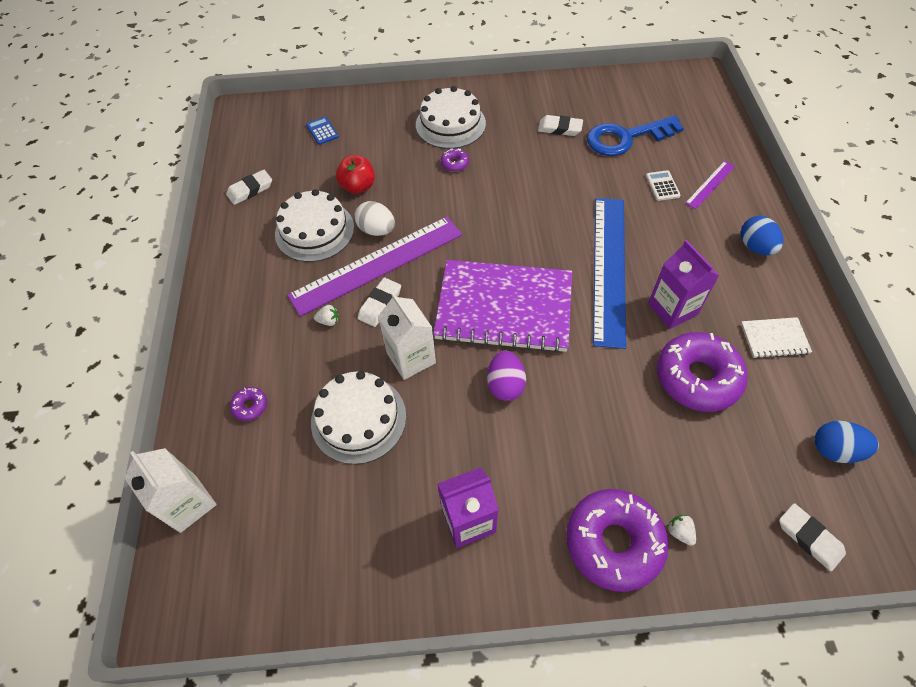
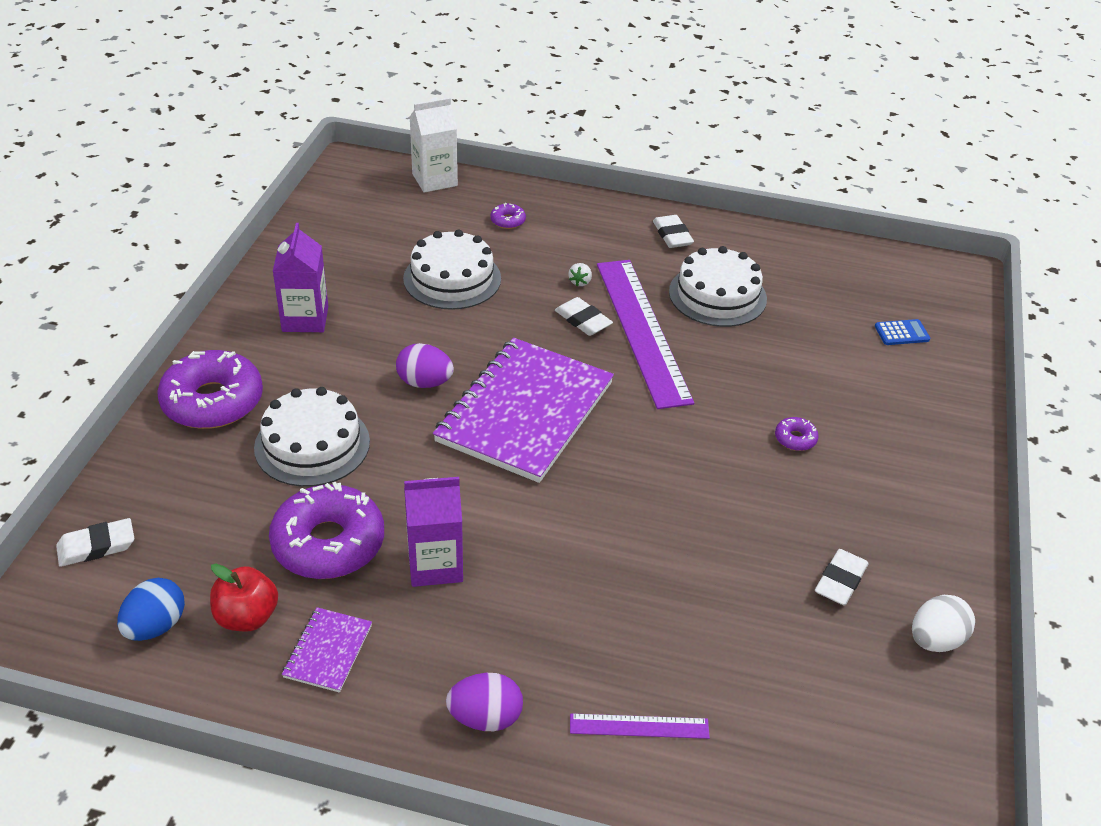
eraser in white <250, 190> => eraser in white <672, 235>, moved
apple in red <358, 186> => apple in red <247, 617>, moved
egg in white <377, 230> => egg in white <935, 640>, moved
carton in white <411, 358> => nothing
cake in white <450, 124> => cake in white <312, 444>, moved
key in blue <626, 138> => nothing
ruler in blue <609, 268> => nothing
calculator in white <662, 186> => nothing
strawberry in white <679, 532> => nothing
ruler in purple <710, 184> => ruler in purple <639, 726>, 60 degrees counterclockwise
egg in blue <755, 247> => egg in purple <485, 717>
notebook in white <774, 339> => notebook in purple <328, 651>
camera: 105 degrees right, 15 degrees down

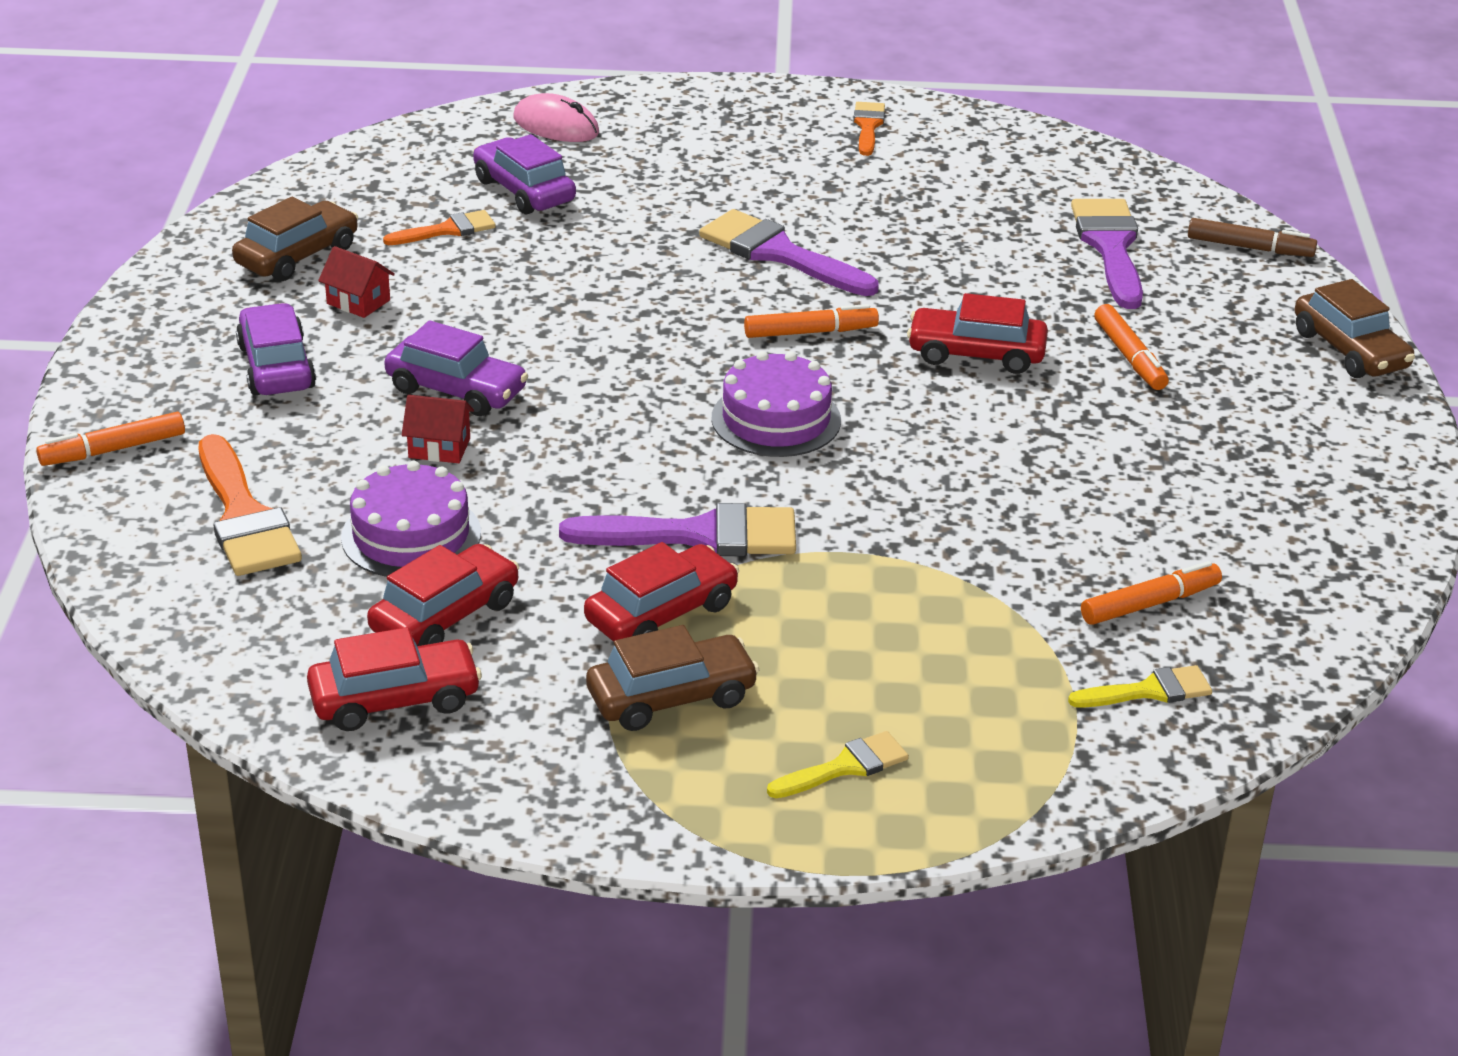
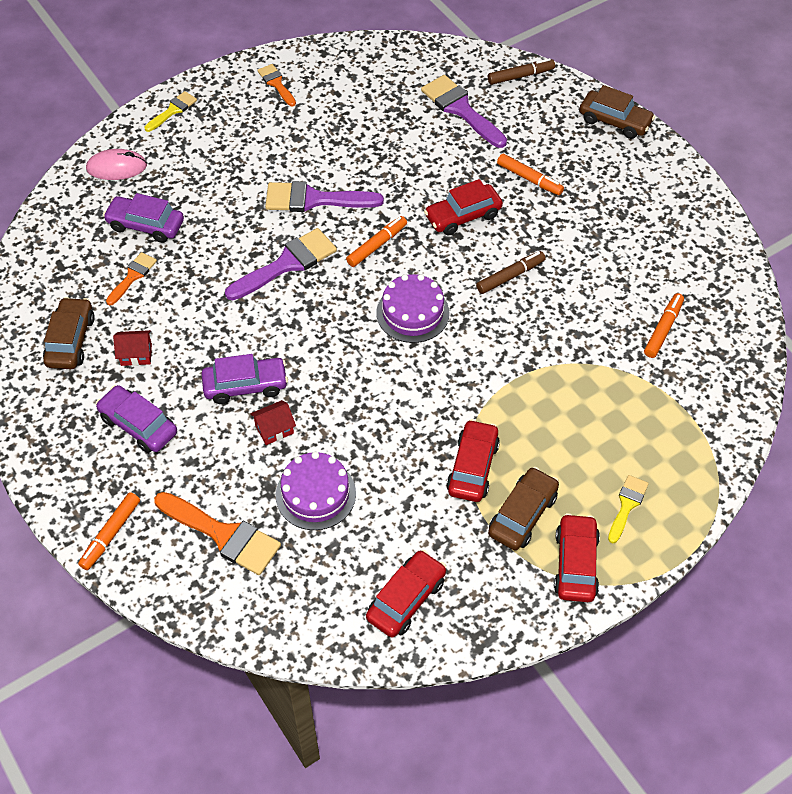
car in red <445, 616> => car in red <575, 564>, moved
brush in purple <699, 535> => brush in purple <287, 263>, moved
brush in yellow <1149, 691> => brush in yellow <173, 110>, moved
nothing => marker in brown <510, 276>
camera: 35 degrees left, 20 degrees up

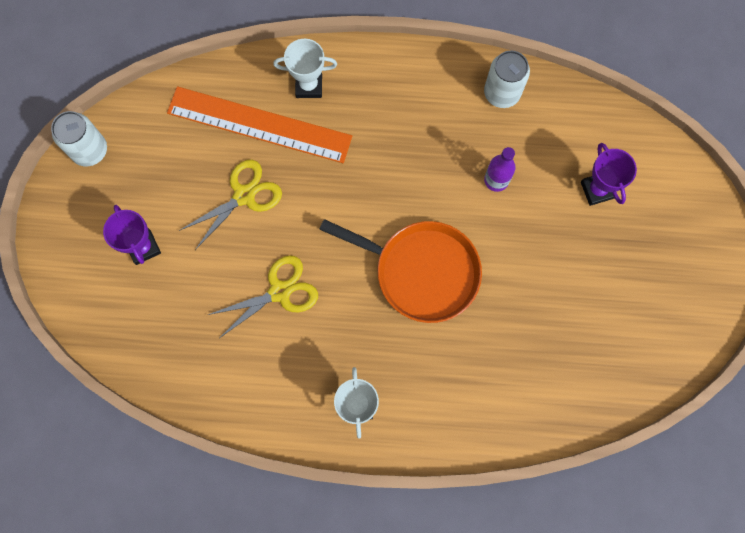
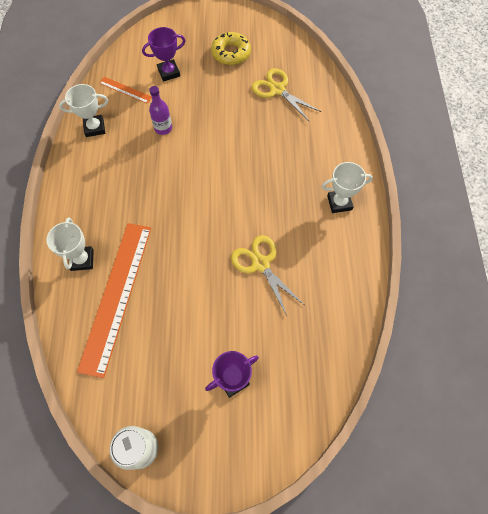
scissors in yellow <244, 195> => scissors in yellow <277, 90>, moved
pan in orange <422, 271> => nothing
can in white <501, 93> => trophy in white <94, 128>
nothing => ruler in orange <125, 90>
nothing => donut in yellow <231, 53>
camera: 95 degrees left, 10 degrees down

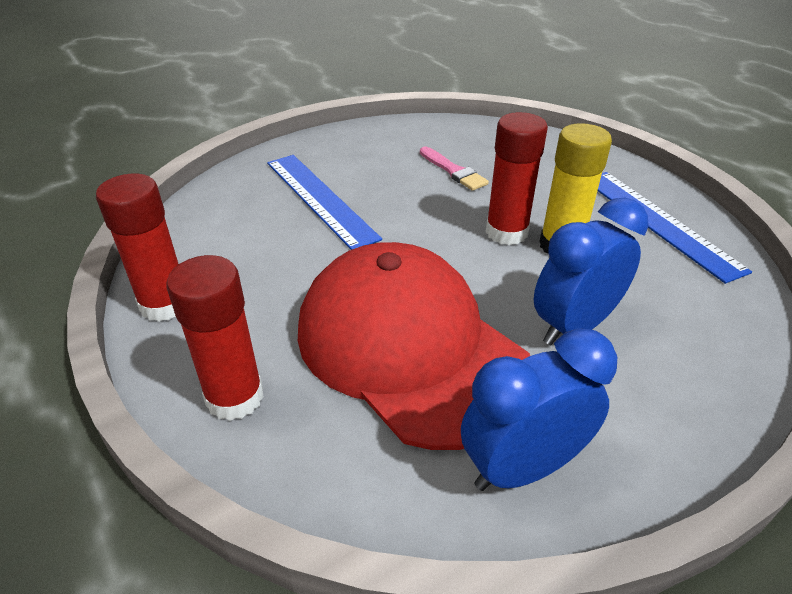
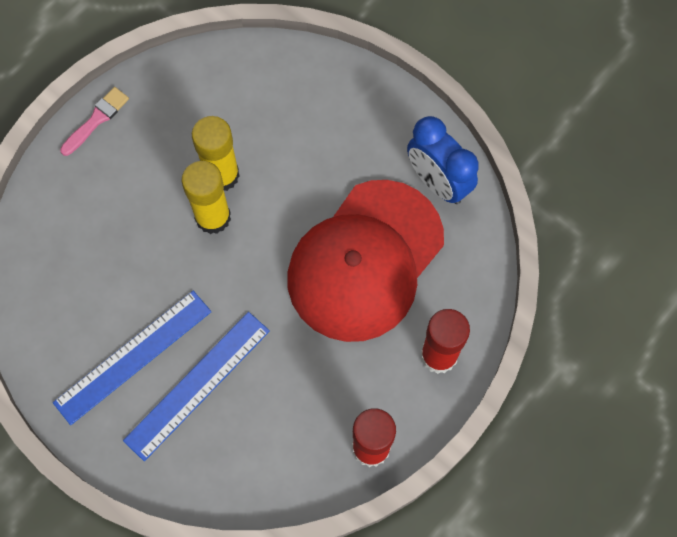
brush in pink <453, 171> => brush in pink <96, 119>, moved
glue stick in red <506, 232> => glue stick in yellow <213, 217>
clock in blue <574, 326> => nothing
ruler in blue <658, 222> => ruler in blue <133, 356>, moved
camera: 105 degrees left, 30 degrees up

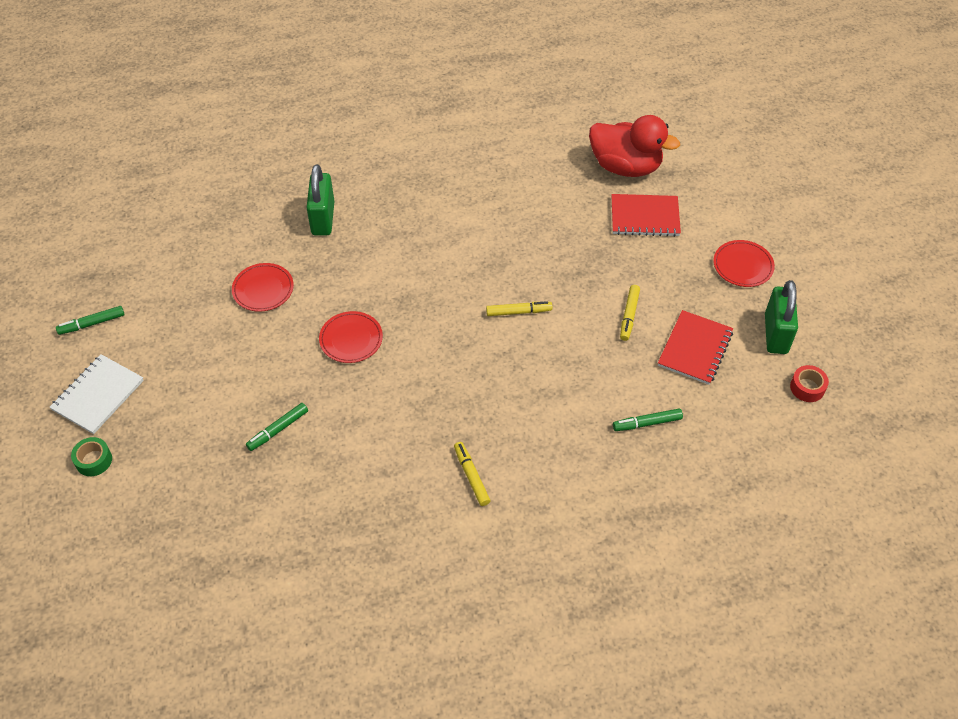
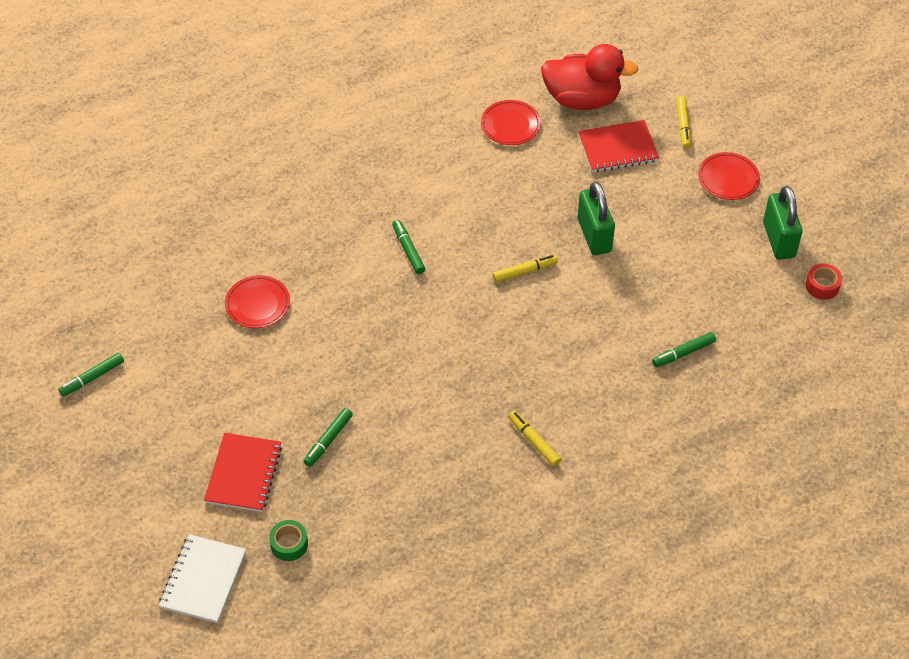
notebook in white <98, 395> => notebook in white <203, 580>, moved
tape in green <94, 460> => tape in green <289, 544>, moved
padlock in green <323, 218> => padlock in green <594, 235>, moved
plate in red <351, 339> => plate in red <510, 125>, moved
marker in yellow <629, 316> => marker in yellow <683, 125>, moved
notebook in red <695, 349> => notebook in red <243, 474>, moved
nothing => marker in green <408, 250>
camera: 15 degrees left, 0 degrees up

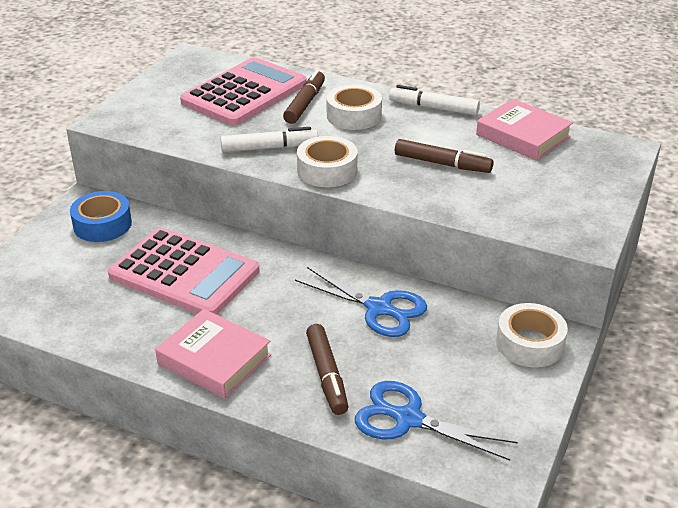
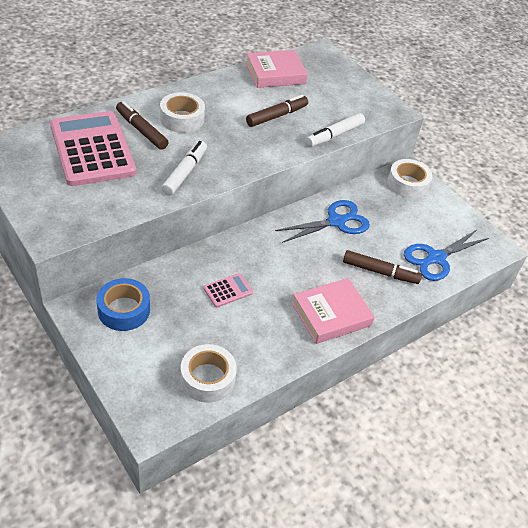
calculator in pink <184, 273> => calculator in pink <228, 290>, x0.41
tape in white <327, 170> => tape in white <207, 378>, moved
marker in white <433, 108> => marker in white <334, 135>, moved
camera: 65 degrees left, 10 degrees up

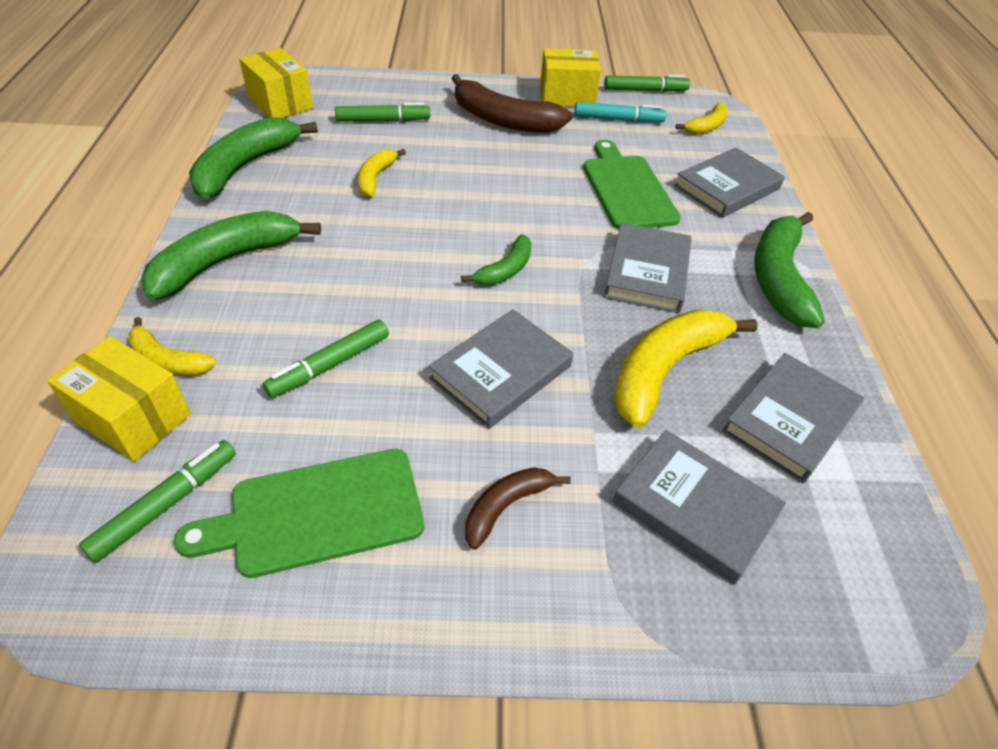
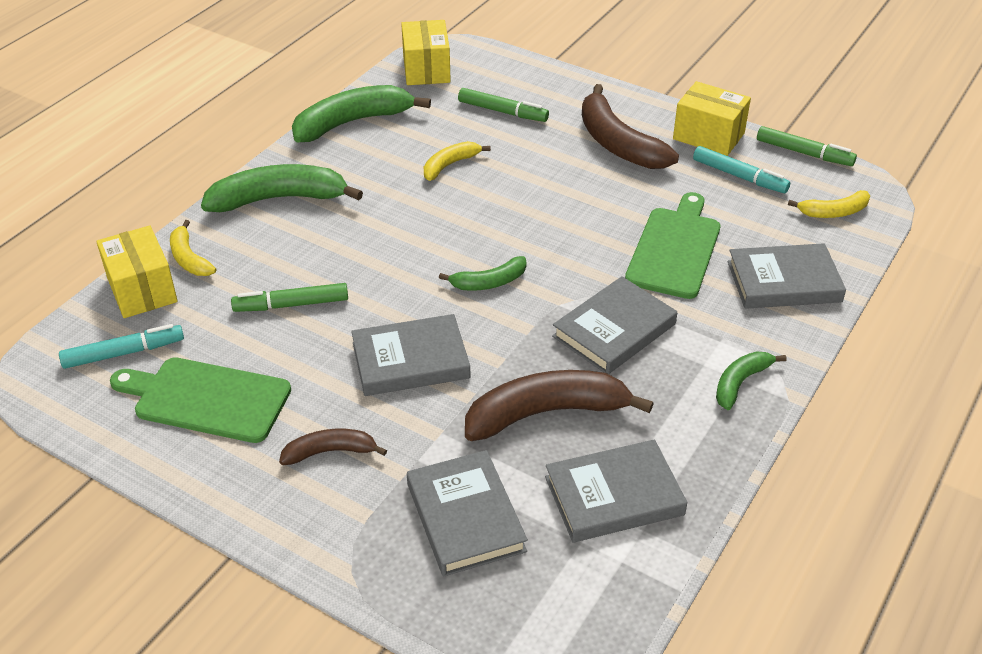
marker in green <166, 504> => marker in turquoise <124, 353>
banana in yellow <665, 369> => banana in brown <546, 413>
banana in green <778, 278> => banana in green <740, 383>, x0.54
camera: 35 degrees right, 5 degrees down

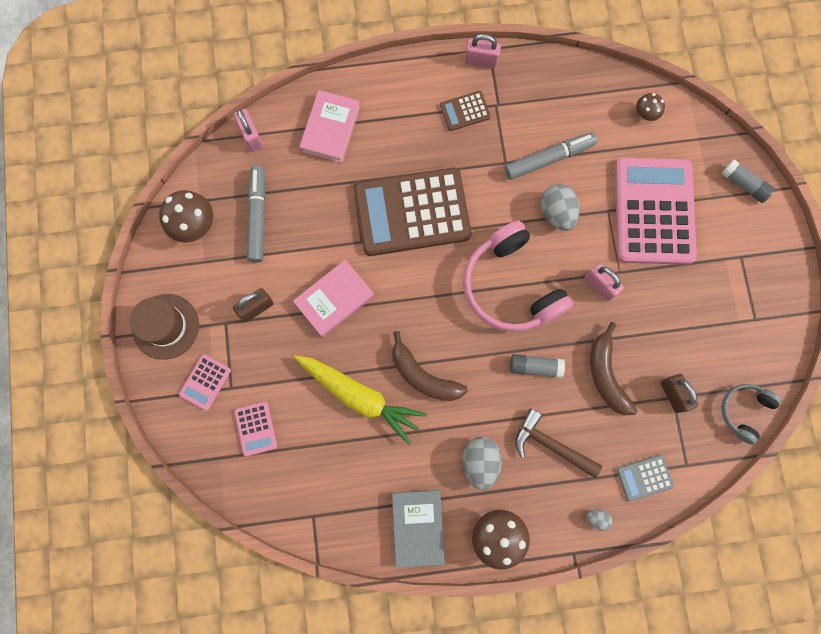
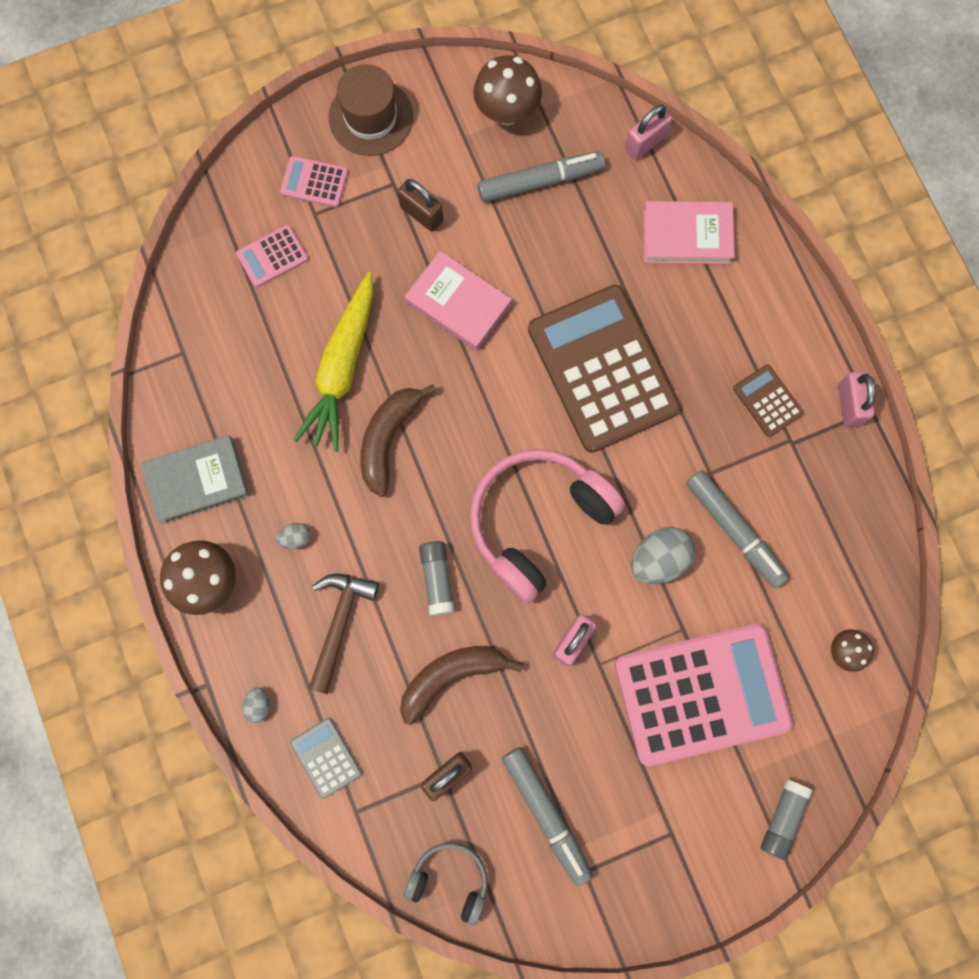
egg in grey <480, 462> => egg in grey <296, 538>, x0.50
nothing => marker in grey <546, 813>
camera: 75 degrees right, 0 degrees up

